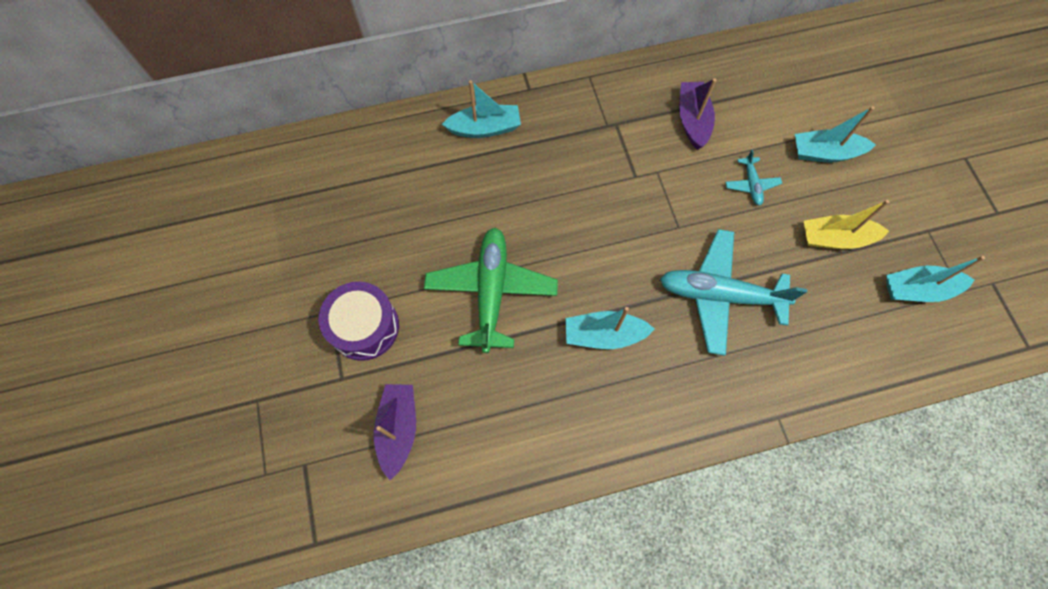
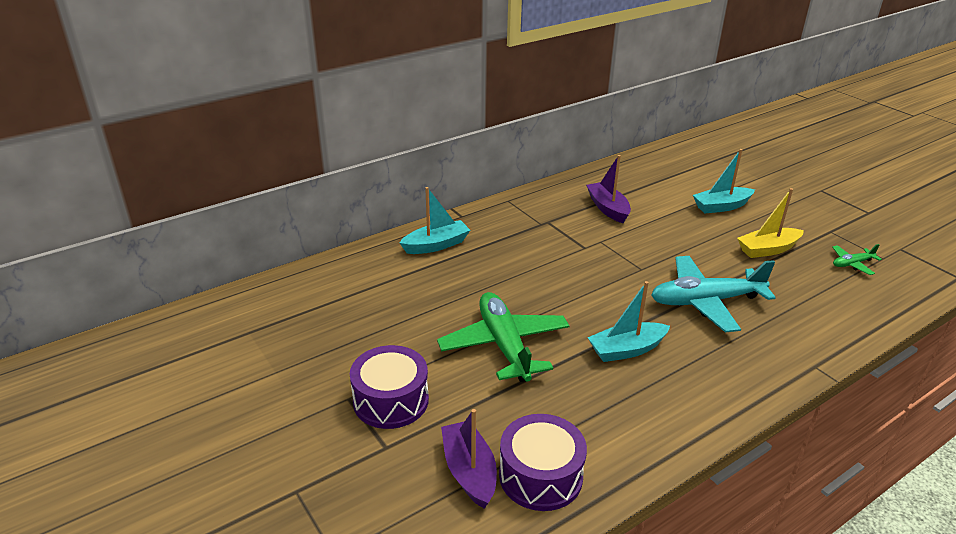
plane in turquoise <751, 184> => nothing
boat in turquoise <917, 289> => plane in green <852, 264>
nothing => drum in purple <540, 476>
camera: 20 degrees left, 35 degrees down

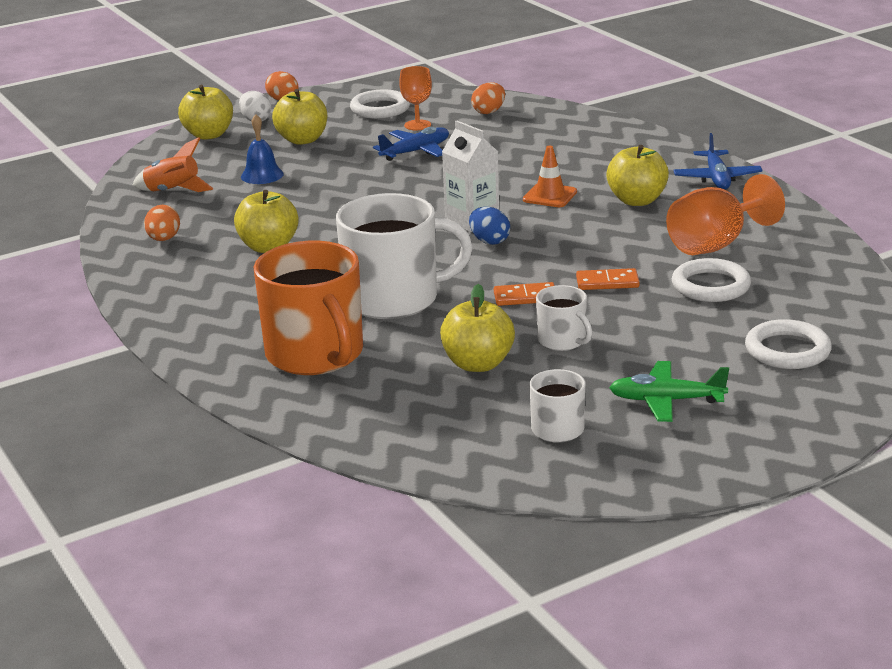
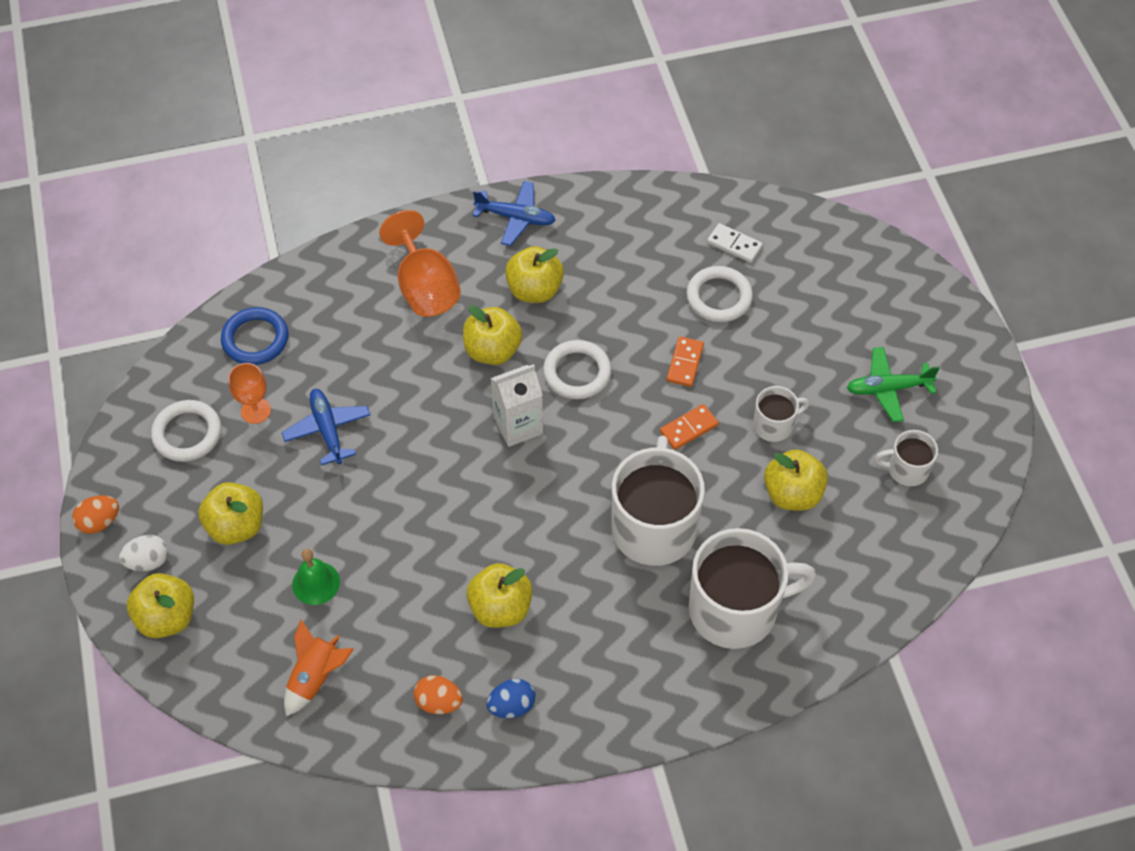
bell in blue <262, 175> => bell in green <316, 583>
mug in orange <316, 355> => mug in white <736, 609>
egg in blue <489, 241> => egg in blue <512, 706>, moved
egg in orange <489, 112> => ring in blue <255, 339>
domino in orange <525, 297> => domino in orange <688, 428>, 45 degrees clockwise
traffic cone in orange <550, 196> => apple in yellow <492, 350>
plane in green <666, 401> => plane in green <888, 389>, 60 degrees clockwise
goblet in orange <715, 244> => goblet in orange <425, 287>, moved
ring in white <787, 350> => ring in white <577, 372>, moved
nothing => domino in white <734, 245>
camera: 75 degrees left, 30 degrees up

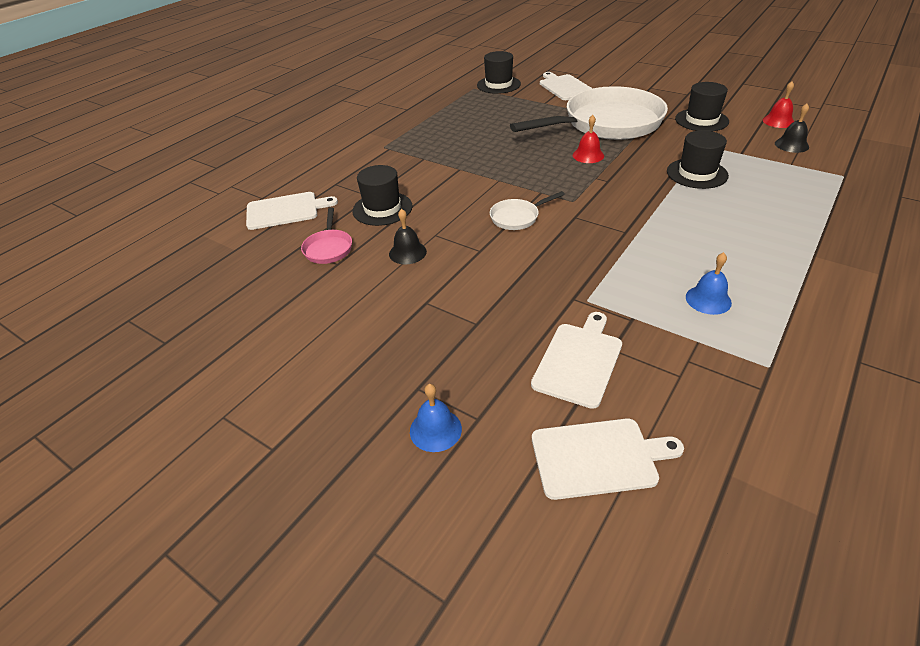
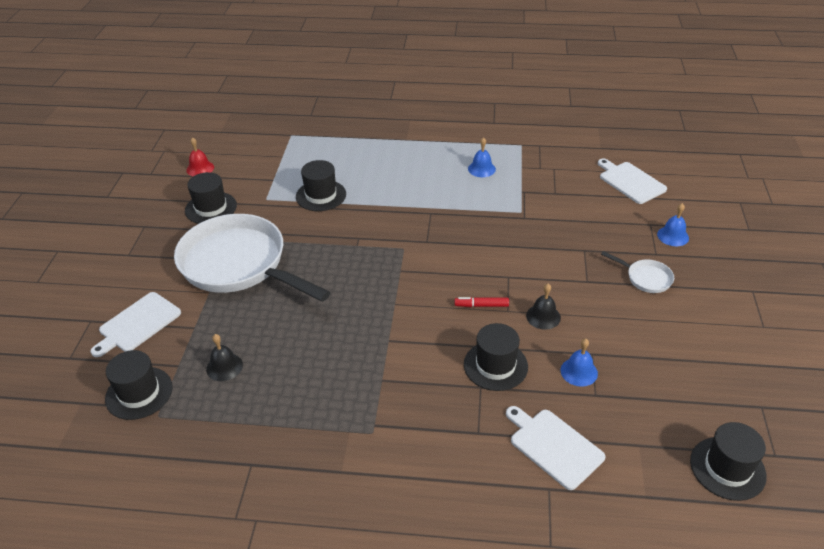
pan in pink <328, 248> => bell in blue <579, 372>
pan in white <517, 217> => pan in white <646, 278>, moved
cutting board in white <579, 361> => nothing
bell in red <588, 155> => nothing
bell in black <791, 145> => bell in black <224, 367>, moved
nothing => marker in red <481, 305>
nothing => hat in black <727, 468>
camera: 120 degrees left, 0 degrees up

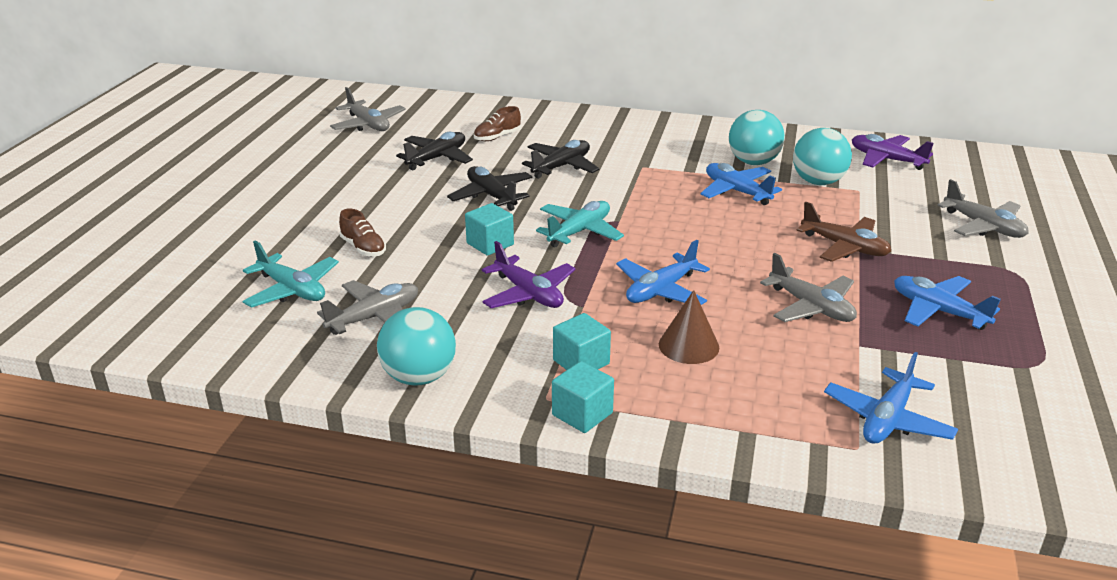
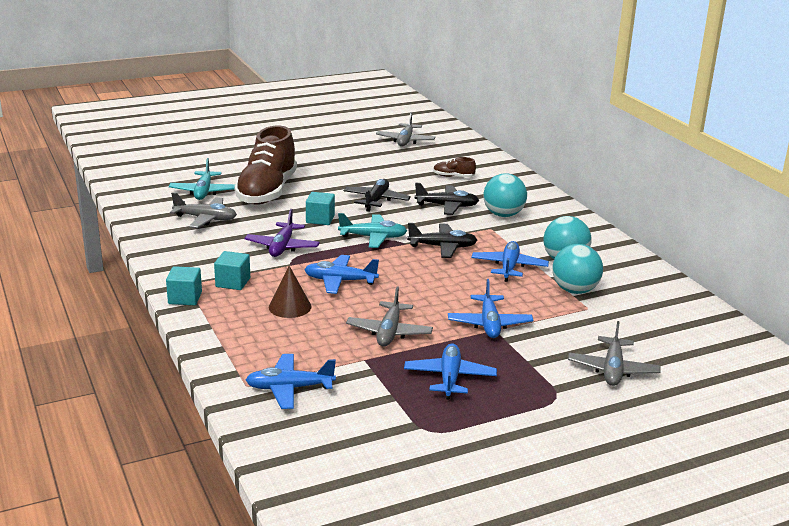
shoe in brown <363, 248> => shoe in brown <267, 191>, x2.49
ball in turquoise <419, 377> => ball in turquoise <503, 215>, moved
plane in black <437, 158> => plane in black <442, 247>, moved
plane in brown <844, 247> => plane in blue <489, 324>
plane in purple <886, 159> => nothing
camera: 50 degrees right, 5 degrees down

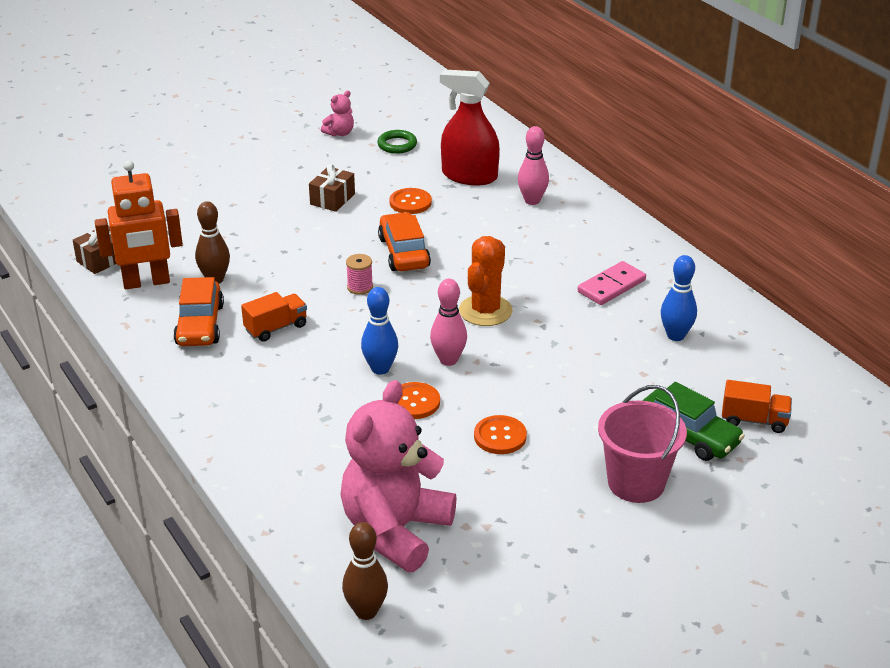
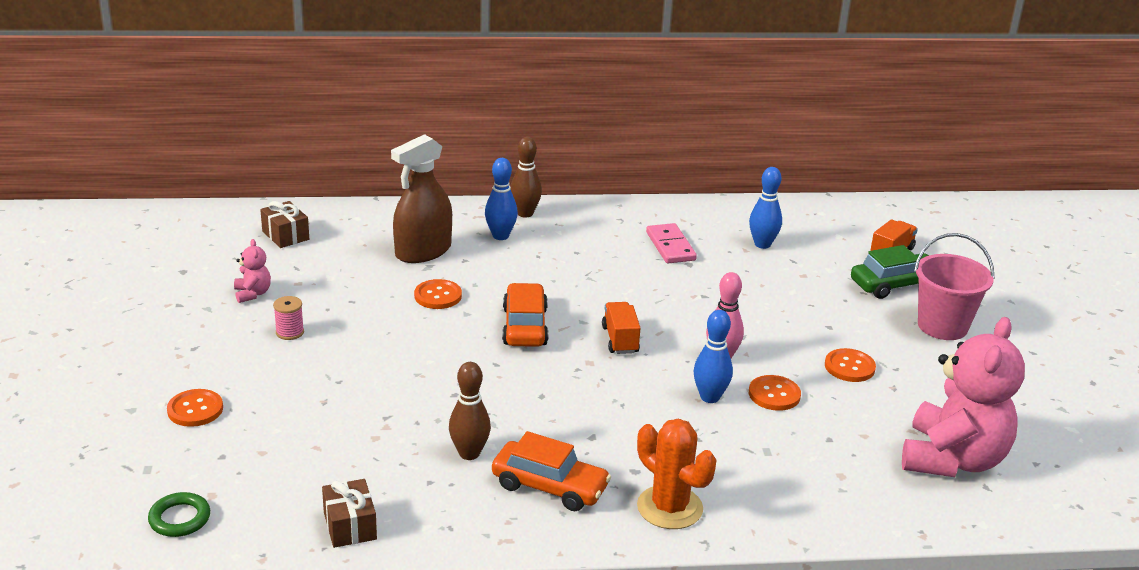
robot in orange <146, 282> => nothing
truck in orange <276, 328> => truck in orange <620, 340>, moved
gift in brown <332, 199> => gift in brown <285, 235>, moved
teddy bear in pink <395, 530> => teddy bear in pink <952, 459>, 120 degrees counterclockwise
bowling pin in brown <366, 611> => bowling pin in brown <525, 213>, moved
spool in pink <360, 287> => spool in pink <290, 332>, moved
ring in green <397, 145> => ring in green <179, 518>, moved
car in orange <404, 252> => car in orange <525, 326>, 75 degrees clockwise
spray bottle in red <469, 176> => spray bottle in brown <423, 251>
cactus in orange <485, 311> => cactus in orange <669, 507>, moved
bowling pin in pink <532, 200> => bowling pin in blue <500, 236>
nothing => button in orange <195, 409>
camera: 65 degrees left, 5 degrees down

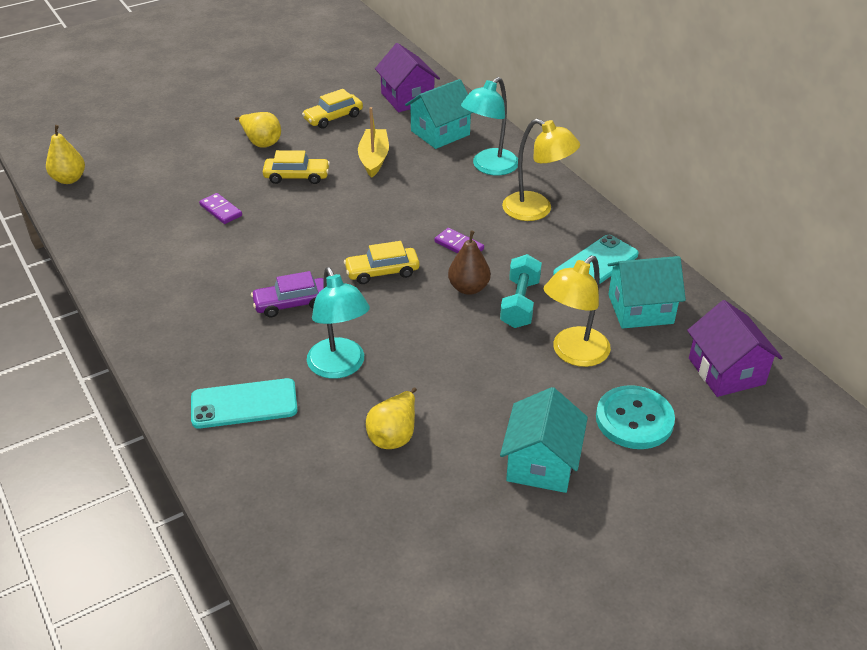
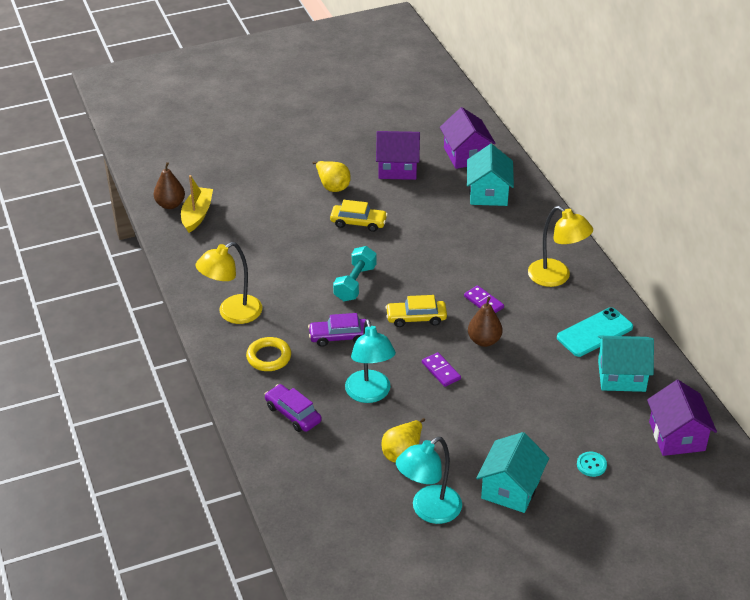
pear in yellow <69, 179> => pear in brown <170, 204>
phone in turquoise <244, 404> => car in purple <293, 414>
domino in purple <221, 210> => domino in purple <441, 371>, moved
car in yellow <333, 117> => house in purple <397, 168>
boat in yellow <374, 159> => boat in yellow <197, 215>, moved
house in turquoise <440, 133> => house in turquoise <488, 193>, 60 degrees counterclockwise
lamp in turquoise <489, 167> => lamp in turquoise <428, 510>, moved
dumbbell in turquoise <520, 303> => dumbbell in turquoise <355, 283>, moved
lamp in yellow <573, 354> => lamp in yellow <232, 314>, moved
button in turquoise <634, 419> => button in turquoise <591, 465>, x0.49
nothing => ring in yellow <269, 357>
camera: 10 degrees right, 0 degrees up

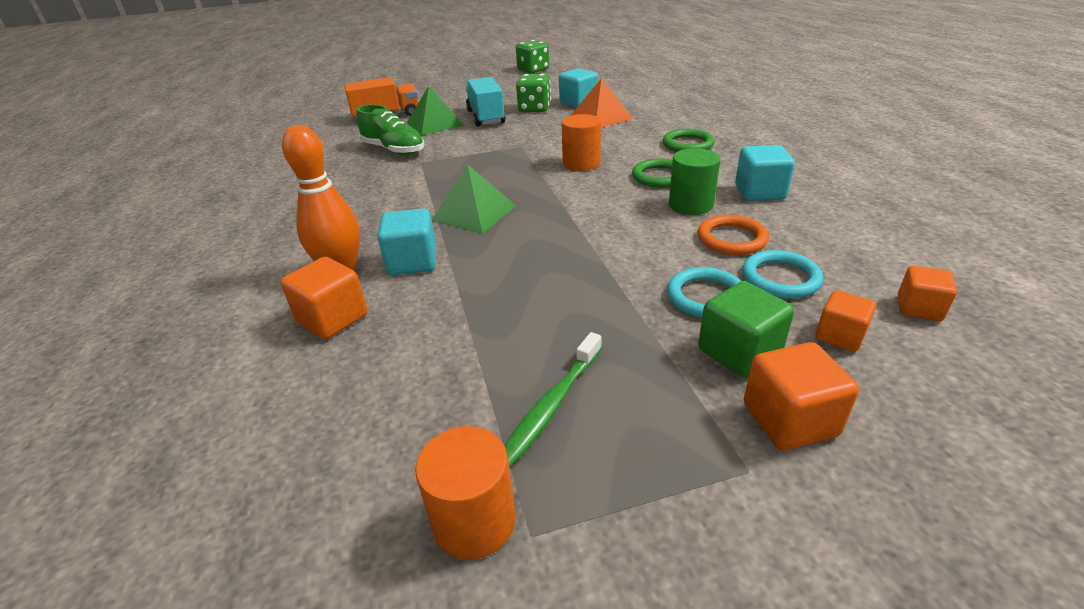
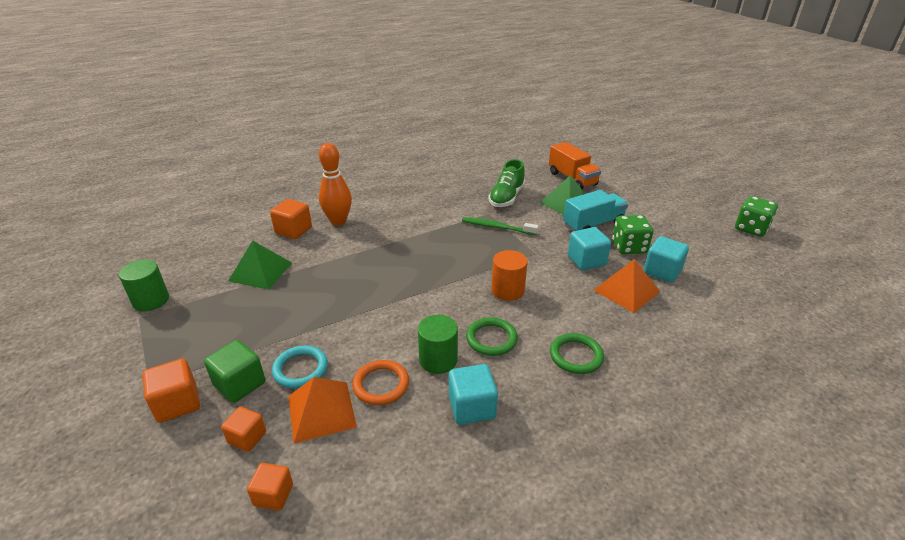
cube in turquoise <412, 262> => cube in turquoise <586, 261>, moved
cylinder in orange <474, 521> => cylinder in green <151, 300>
pyramid in green <474, 213> => pyramid in green <260, 271>, moved
toothbrush in green <551, 407> => toothbrush in green <497, 227>, moved
ring in turquoise <780, 278> => pyramid in orange <321, 411>
camera: 75 degrees right, 0 degrees up

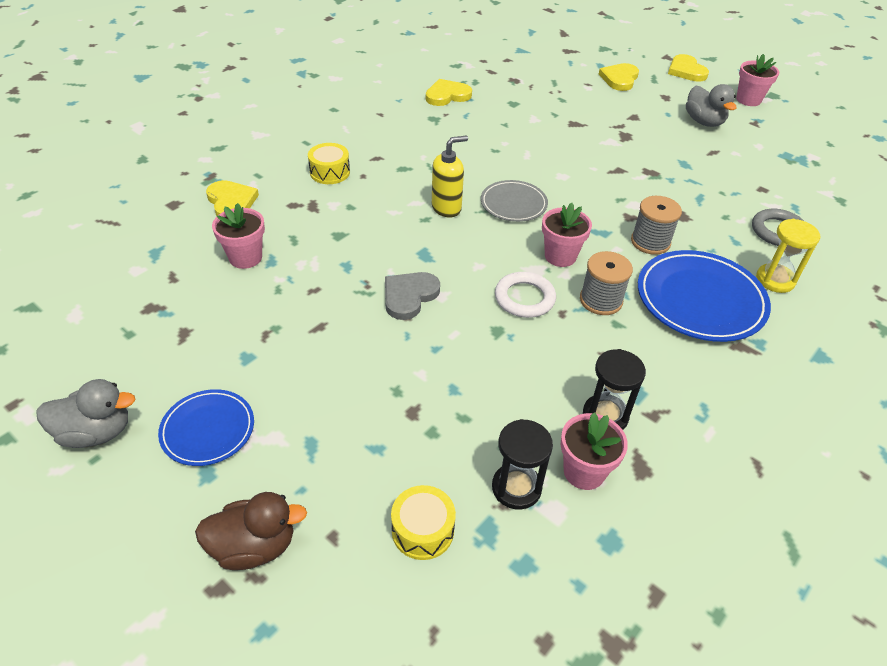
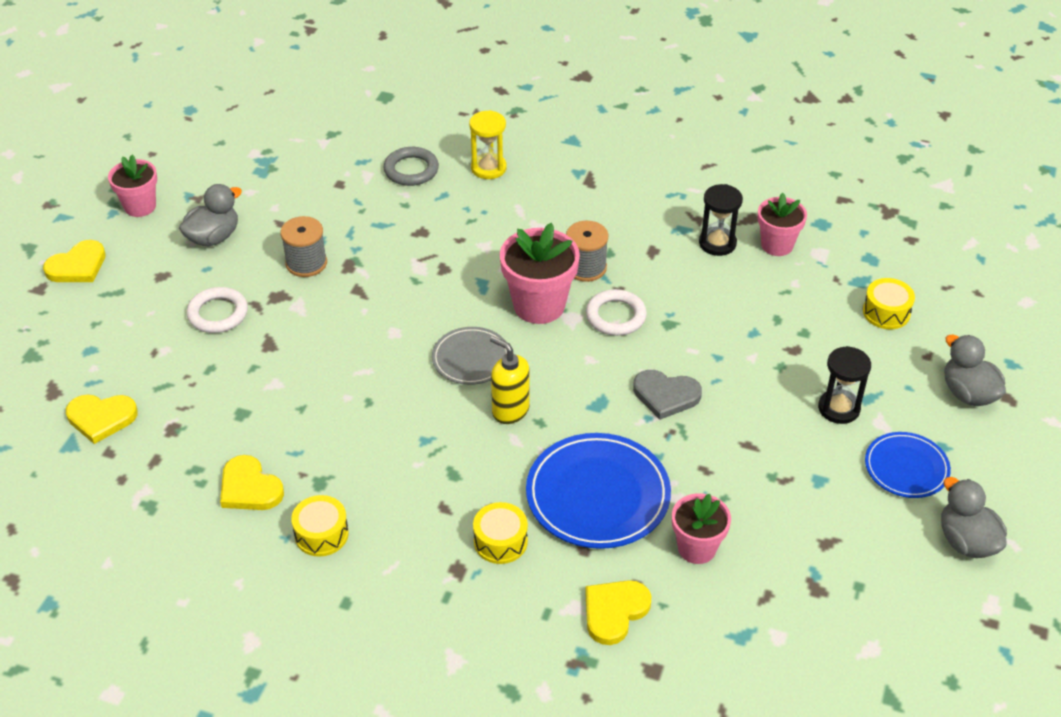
duck in brown <254, 547> => duck in grey <968, 393>
hourglass in black <516, 488> => hourglass in black <839, 408>, moved
flower pot in pink <560, 256> => flower pot in pink <539, 305>, x1.55
heart in yellow <619, 79> => heart in yellow <101, 418>, moved
spool in grey <650, 242> => spool in grey <306, 263>, moved
plate in blue <700, 300> => plate in blue <598, 495>, moved
nothing => ring in white <218, 314>
nothing => drum in yellow <321, 534>
camera: 110 degrees left, 0 degrees up

